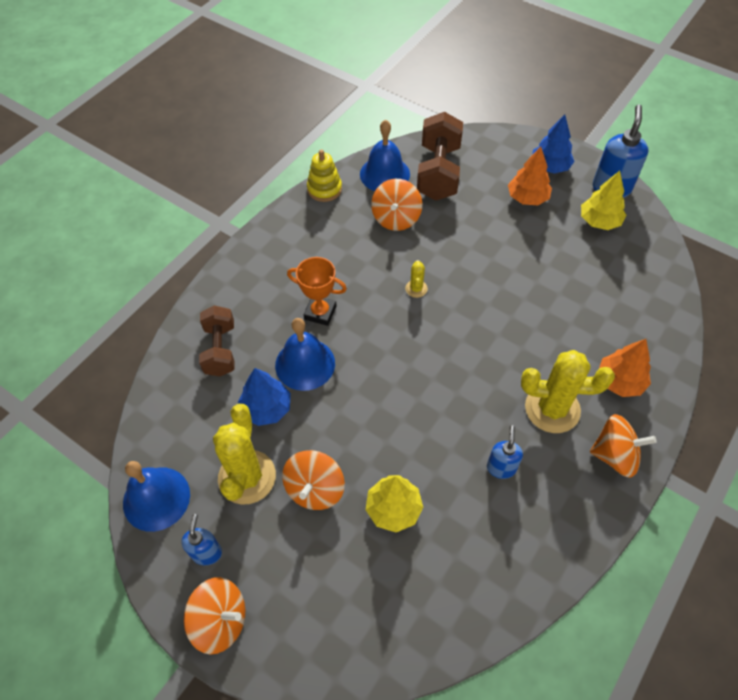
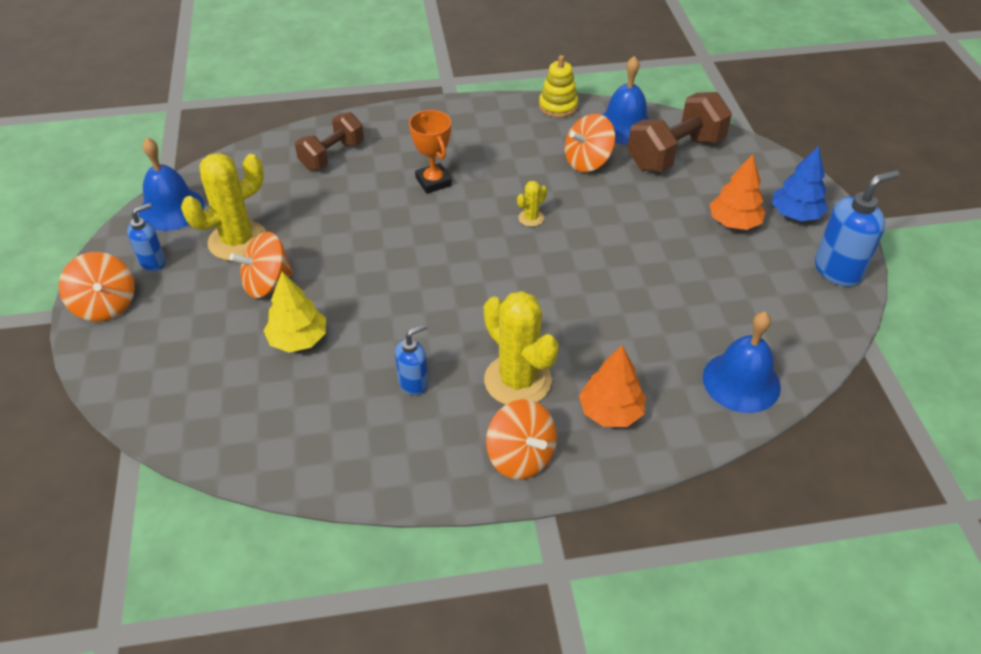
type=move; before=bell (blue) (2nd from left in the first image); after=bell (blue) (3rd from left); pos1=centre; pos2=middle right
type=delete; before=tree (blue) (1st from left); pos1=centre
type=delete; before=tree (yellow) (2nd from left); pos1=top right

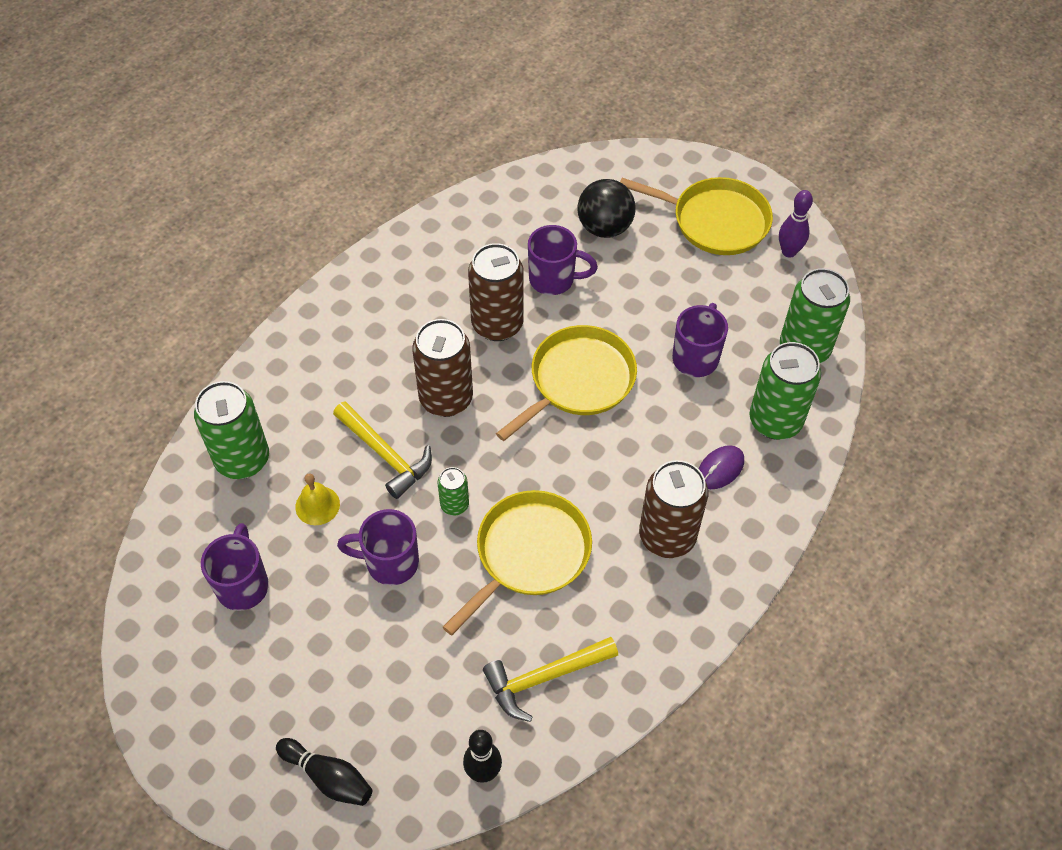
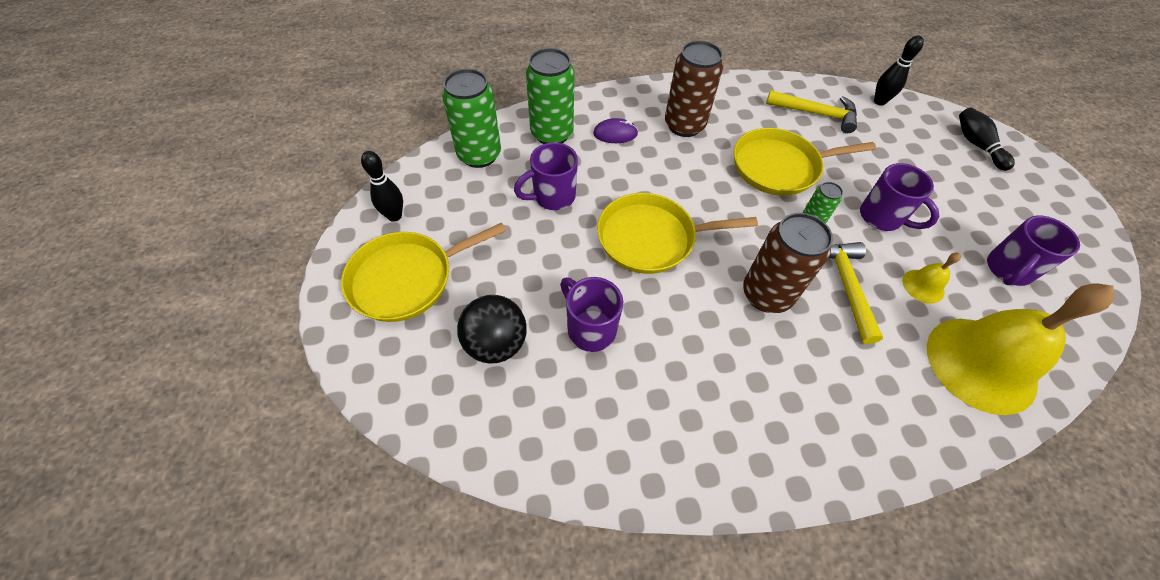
type=rotate; before=pan (yellow) (3rd from left in the first image); pos1=top centre; pos2=centre; turn=-90
type=recolor; before=bowling pin (purple); after=bowling pin (black) (1st from left); pos1=top right; pos2=top left
type=replace; before=can (green) (1st from left); after=bell (yellow) (2nd from left); pos1=middle left; pos2=middle right
type=delete; before=can (brown) (2nd from left); pos1=centre

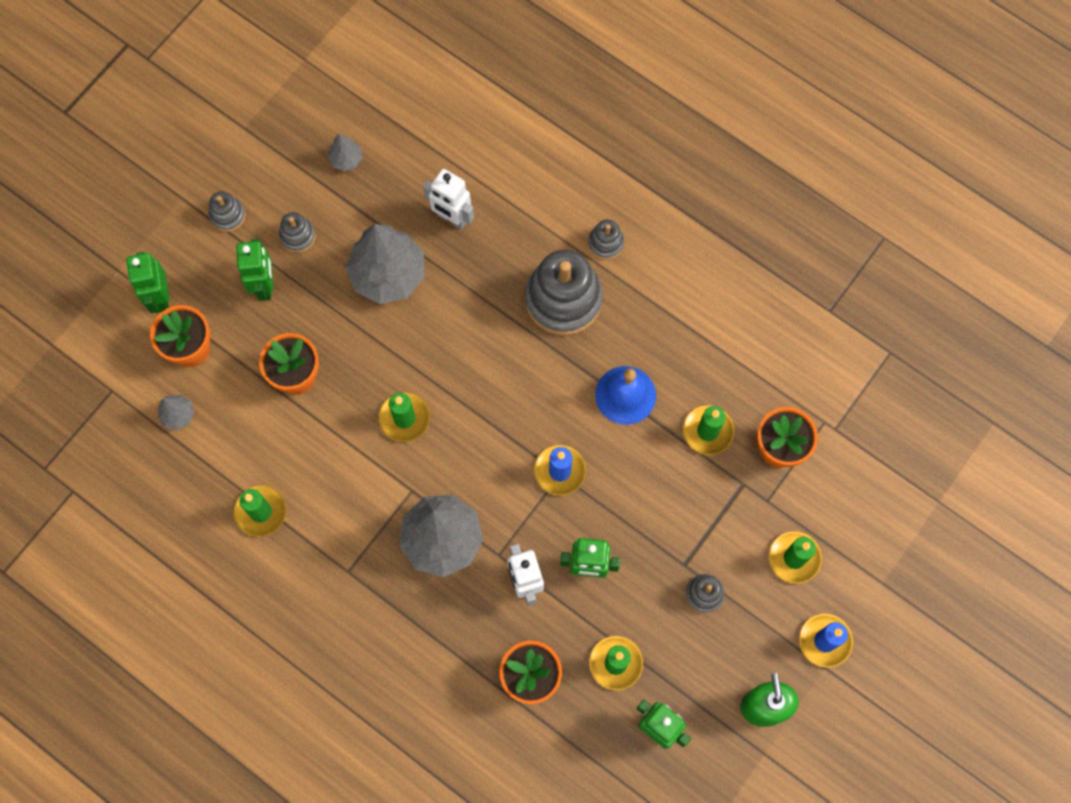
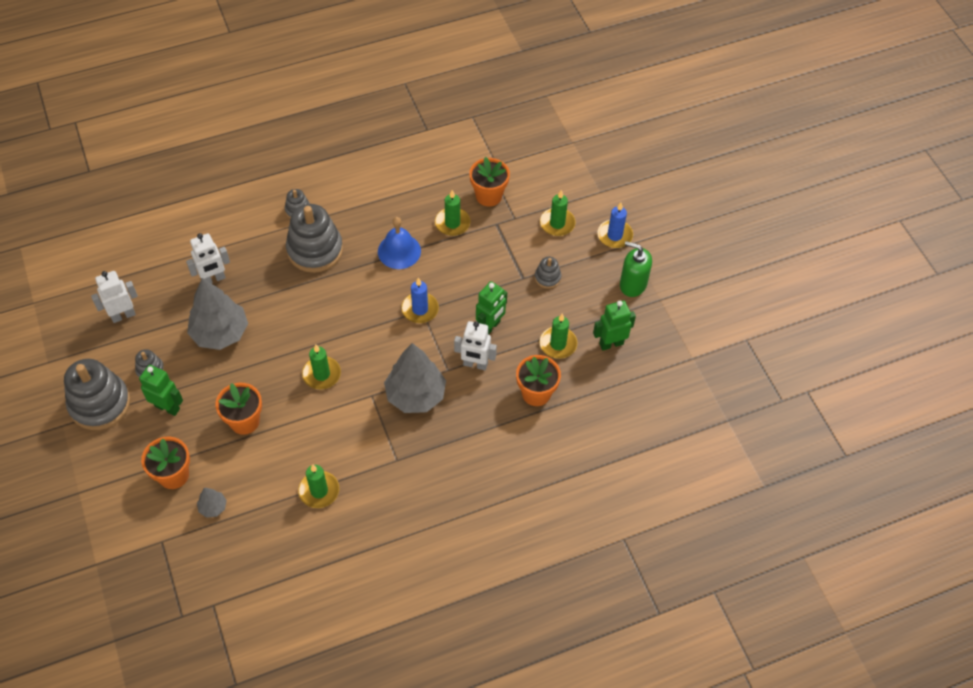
type=resize; before=stacking toy (grey) (1st from left); pos1=top left; pos2=middle left; scale=2.12
type=replace; before=tree (grey) (2nd from left); after=robot (white) (1st from left); pos1=top left; pos2=middle left
type=delete; before=robot (green) (1st from left); pos1=middle left

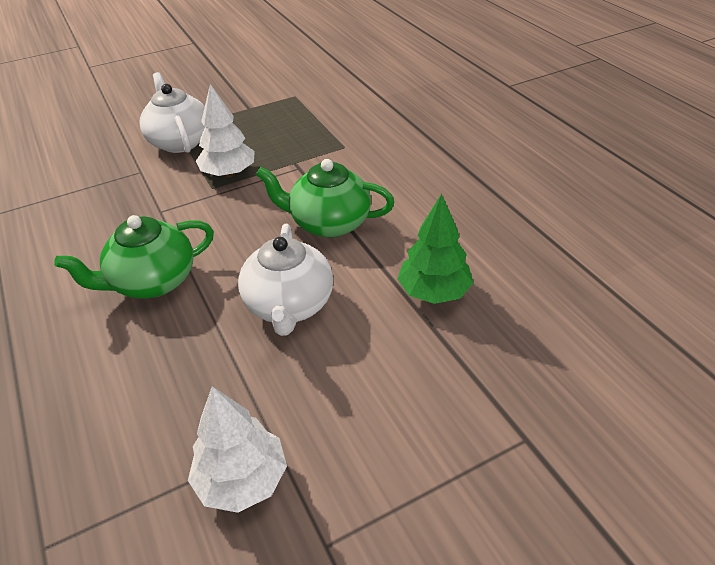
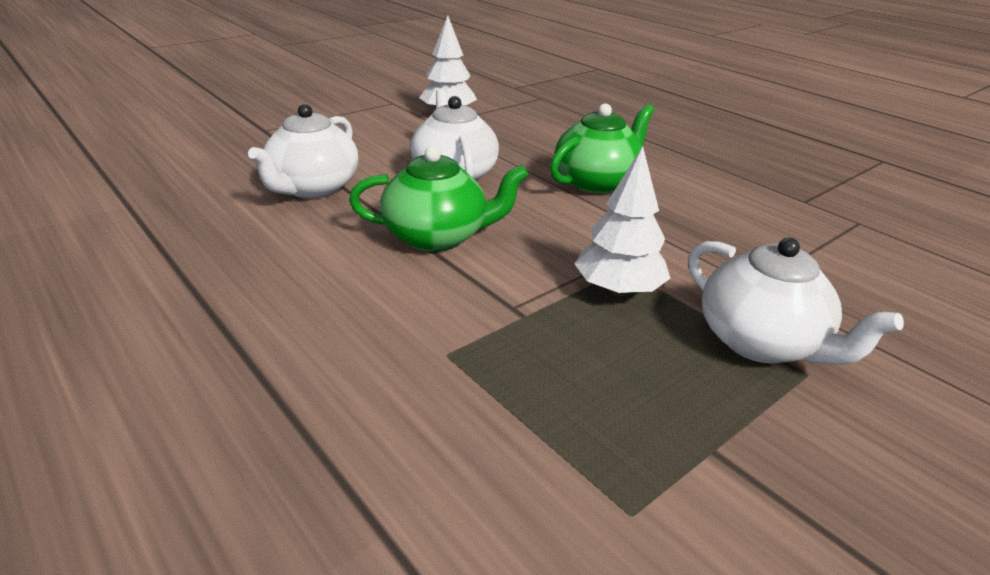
type=replace; before=tree (green); after=teapot (white) (1st from left); pos1=centre; pos2=top left

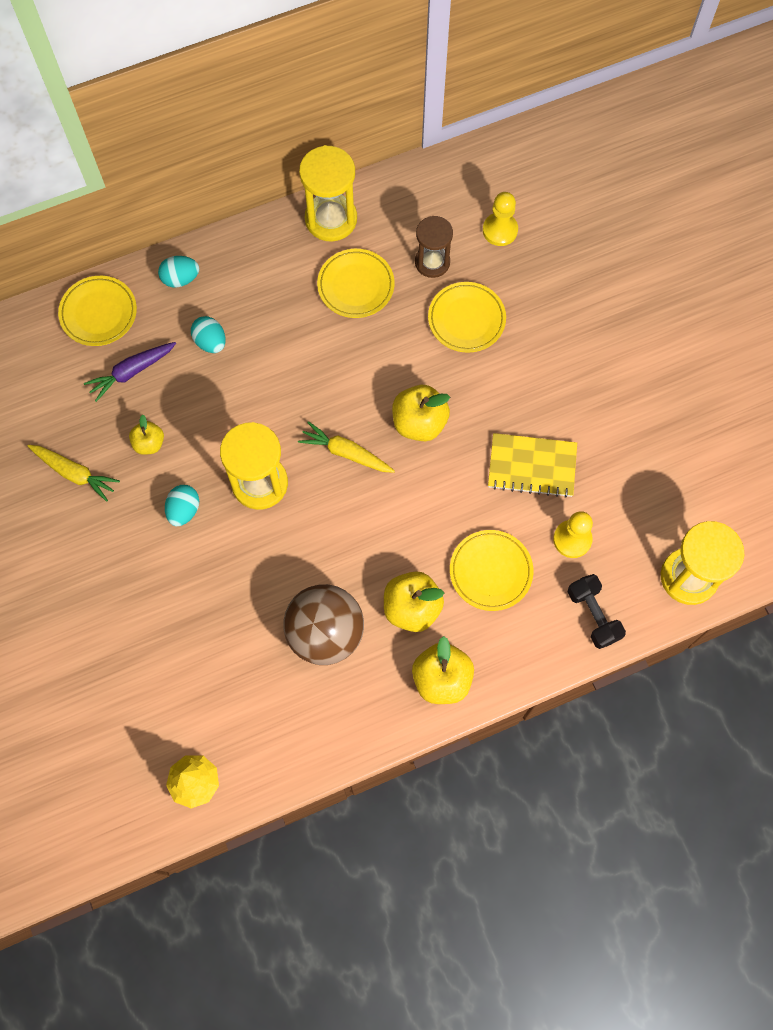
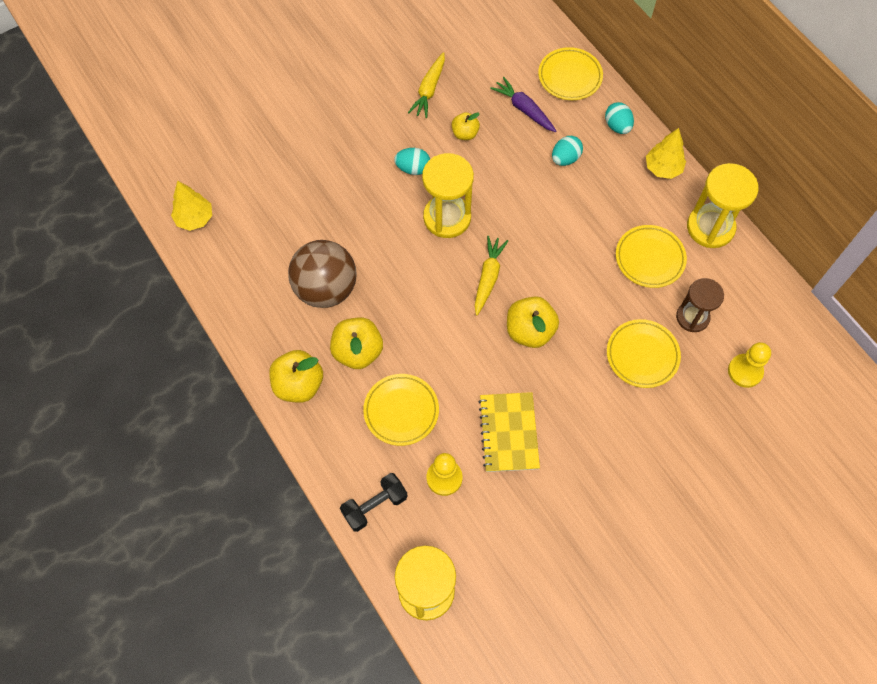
type=insert; after=tree (yellow) (2nd from left); pos2=top right

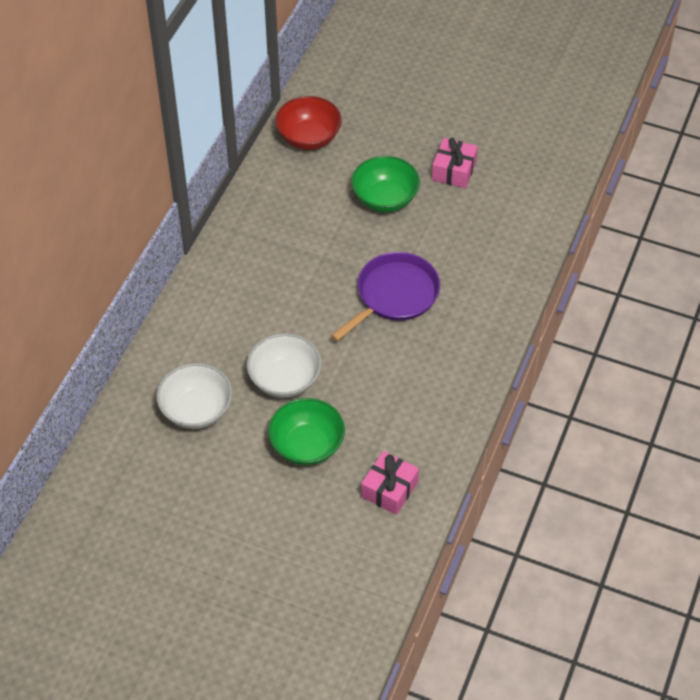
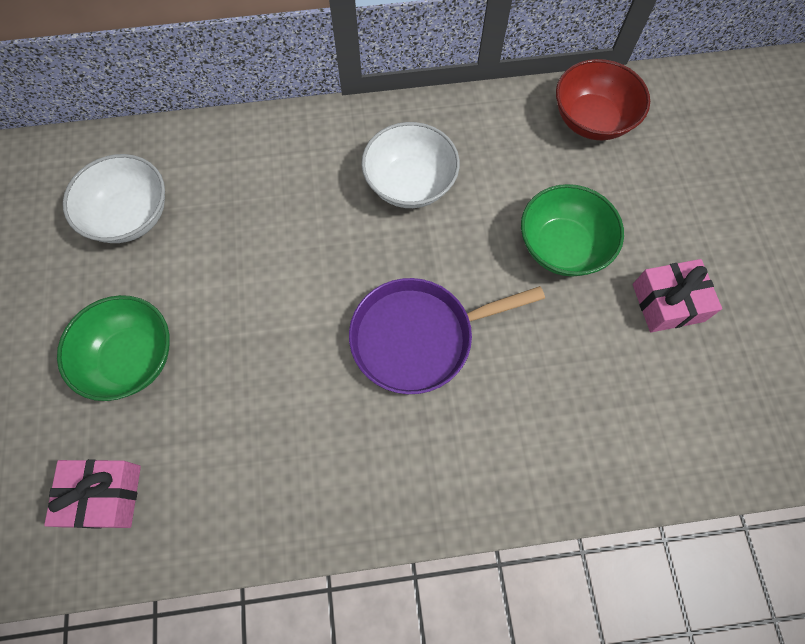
type=rotate; before=pan (purple); pos1=centre; pos2=centre; turn=150
type=move; before=bowl (white) (2nd from left); pos1=centre; pos2=top centre

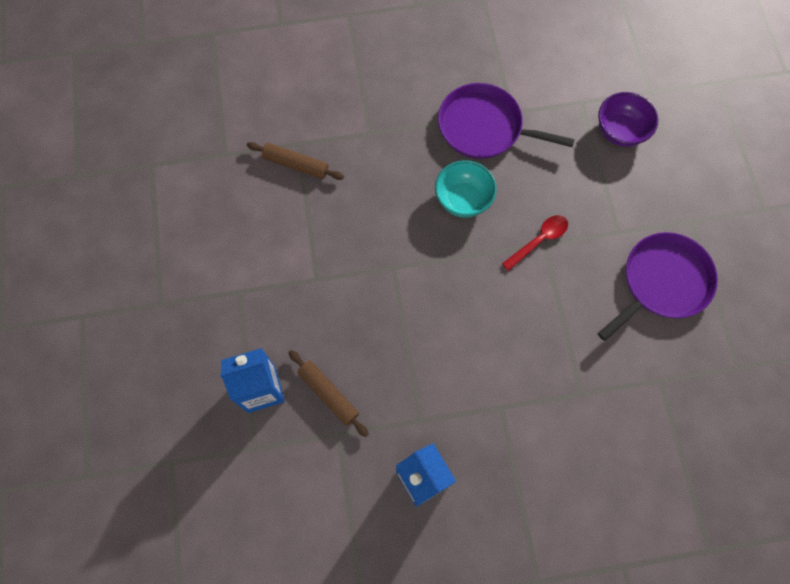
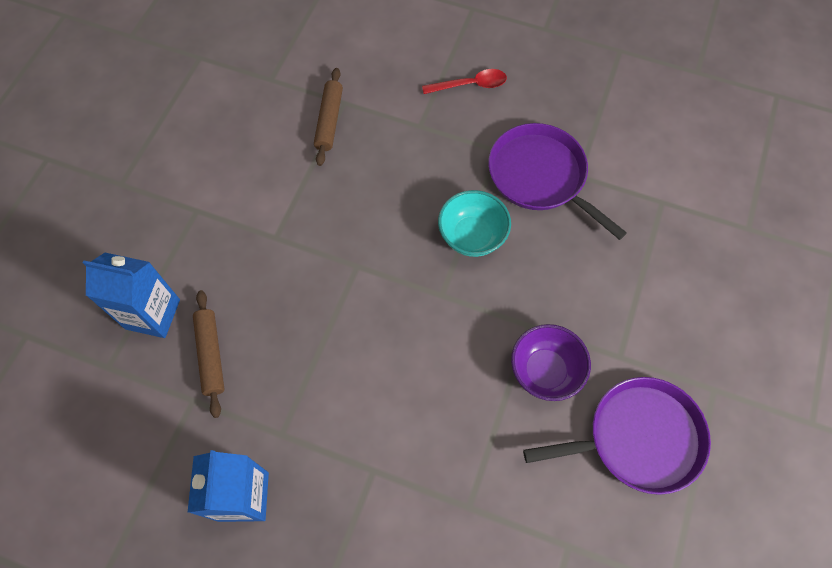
type=rotate; before=rolling pin (brown) (1st from left in the first image); pos1=top centre; pos2=top centre; turn=45
type=move; before=spoon (red); pos1=middle right; pos2=top centre
type=move; before=bowl (purple); pos1=top right; pos2=centre

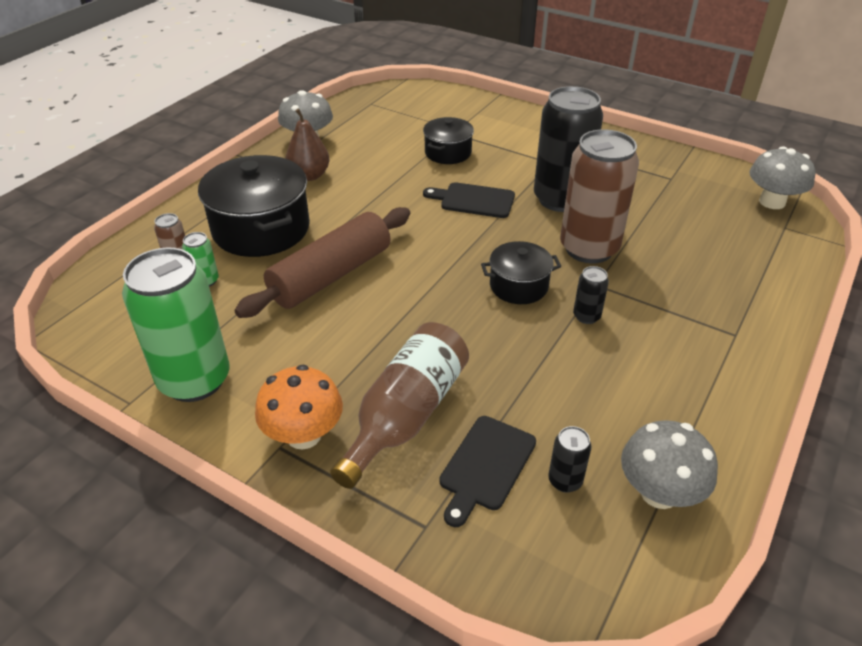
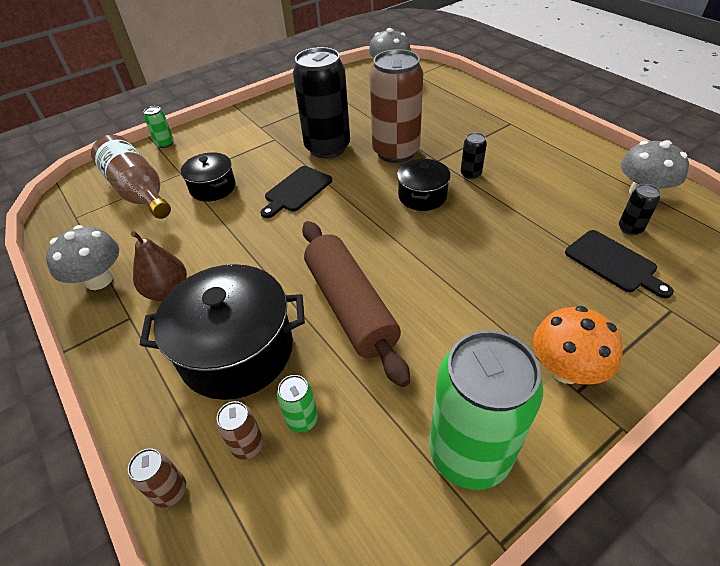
type=move; before=bottle (brown); pos1=centre; pos2=top left
type=insert; after=can (brown) (1st from left); pos2=bottom left
type=insert; after=can (green) (1st from left); pos2=top left

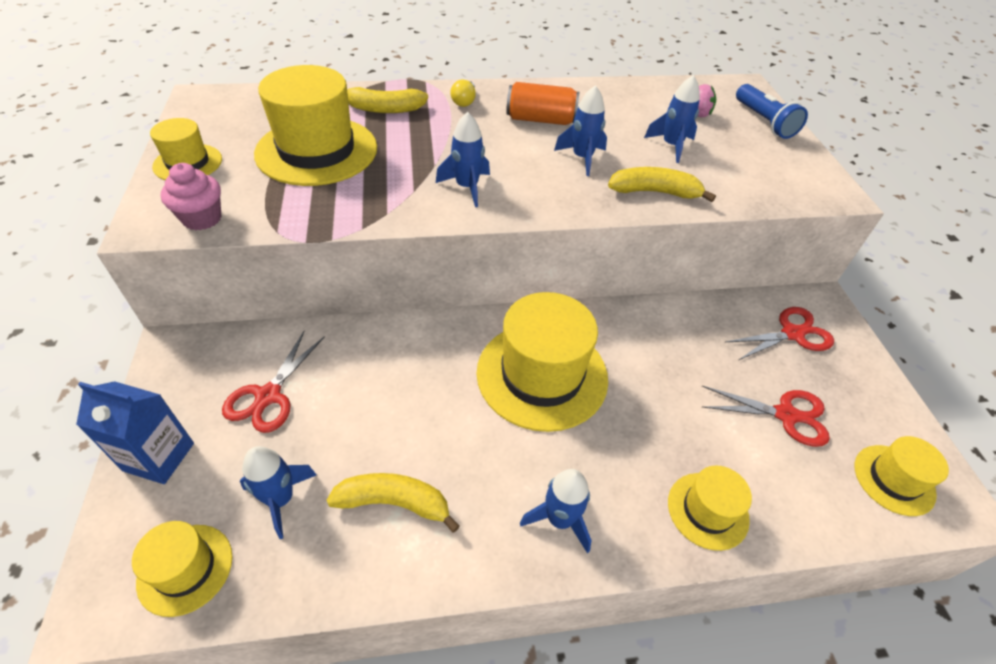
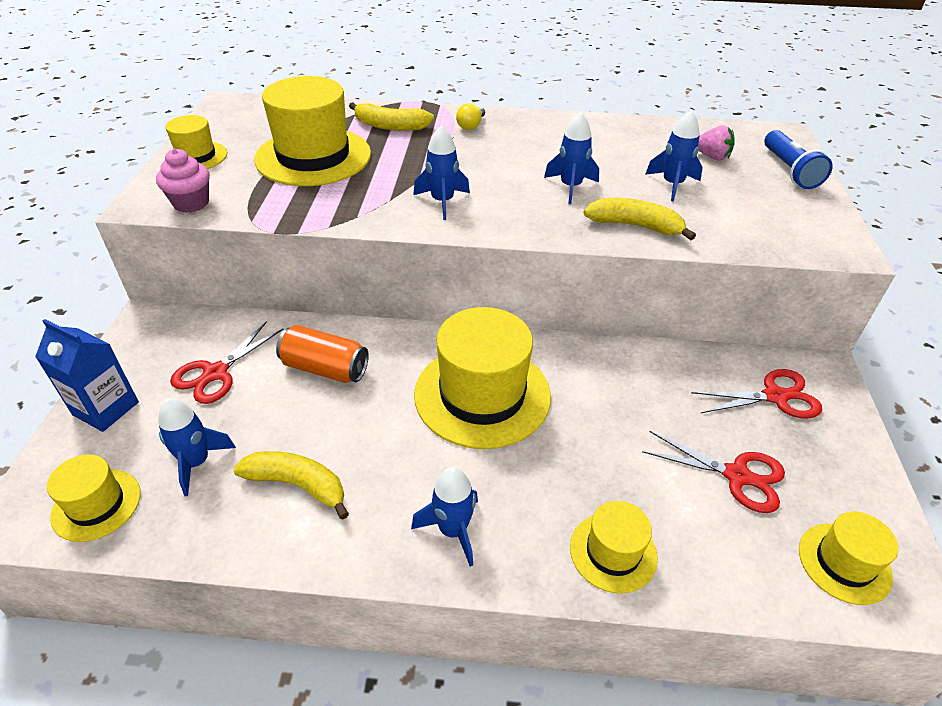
type=move; before=can (orange); pos1=top centre; pos2=centre

